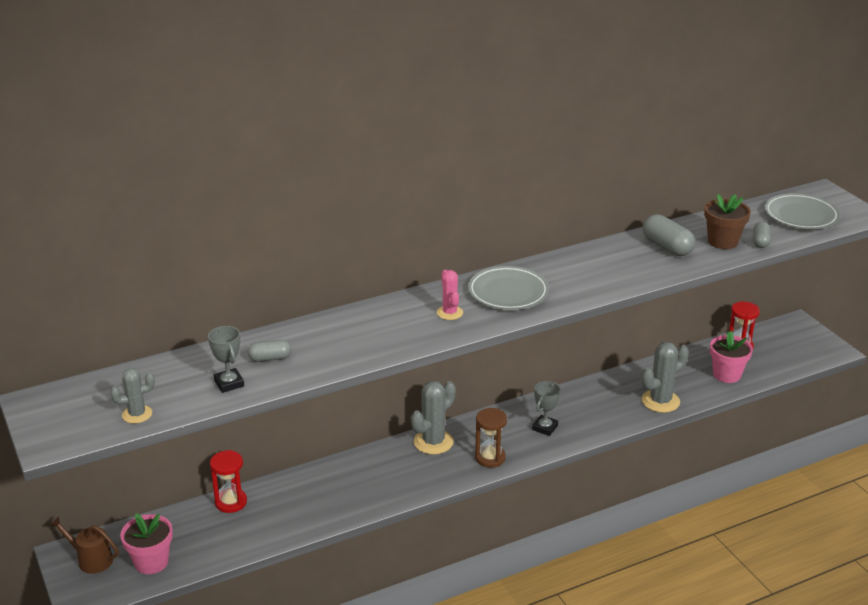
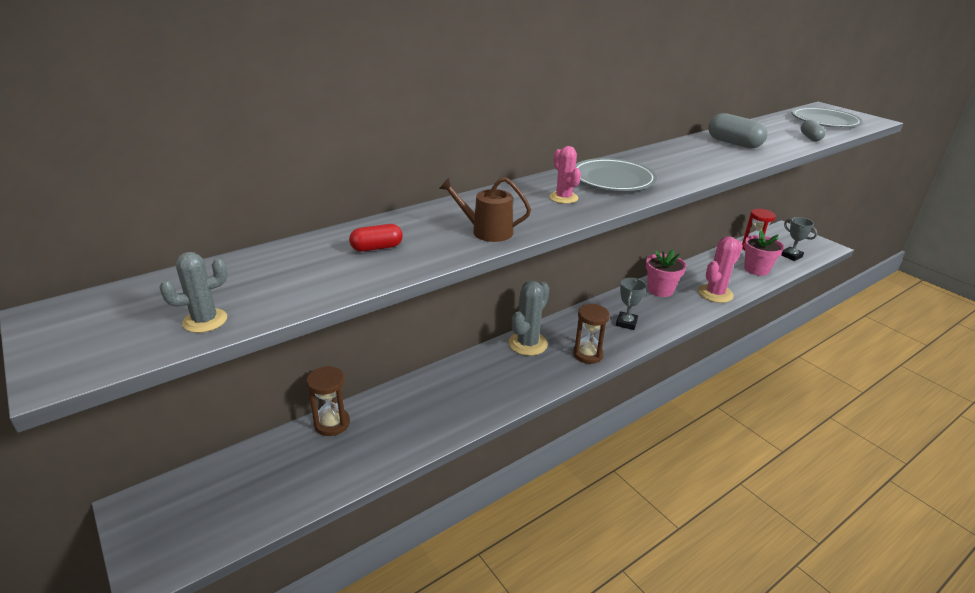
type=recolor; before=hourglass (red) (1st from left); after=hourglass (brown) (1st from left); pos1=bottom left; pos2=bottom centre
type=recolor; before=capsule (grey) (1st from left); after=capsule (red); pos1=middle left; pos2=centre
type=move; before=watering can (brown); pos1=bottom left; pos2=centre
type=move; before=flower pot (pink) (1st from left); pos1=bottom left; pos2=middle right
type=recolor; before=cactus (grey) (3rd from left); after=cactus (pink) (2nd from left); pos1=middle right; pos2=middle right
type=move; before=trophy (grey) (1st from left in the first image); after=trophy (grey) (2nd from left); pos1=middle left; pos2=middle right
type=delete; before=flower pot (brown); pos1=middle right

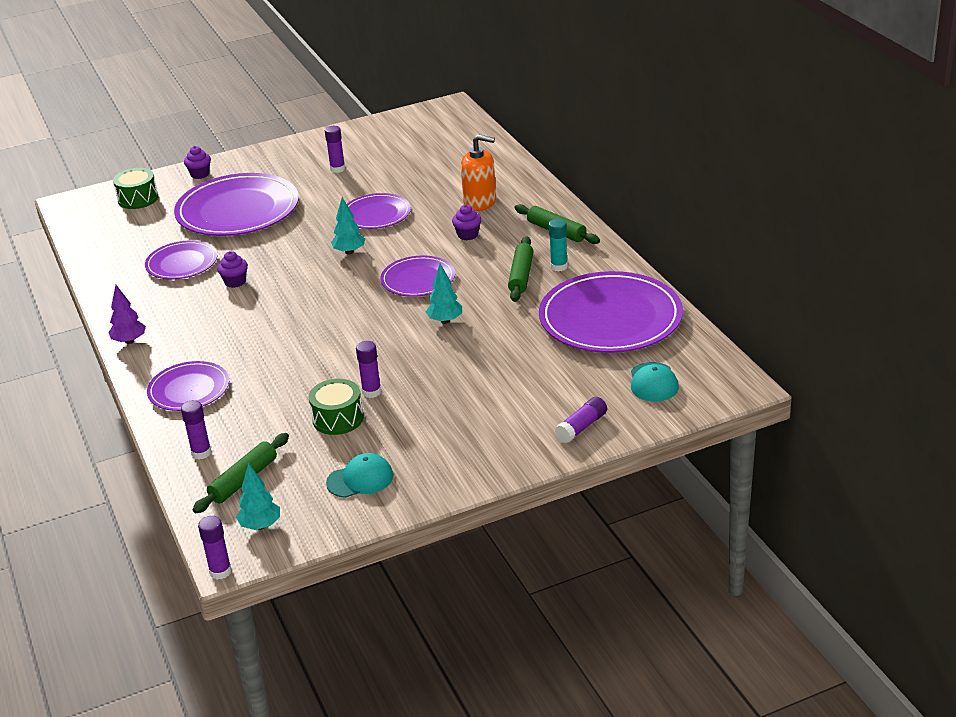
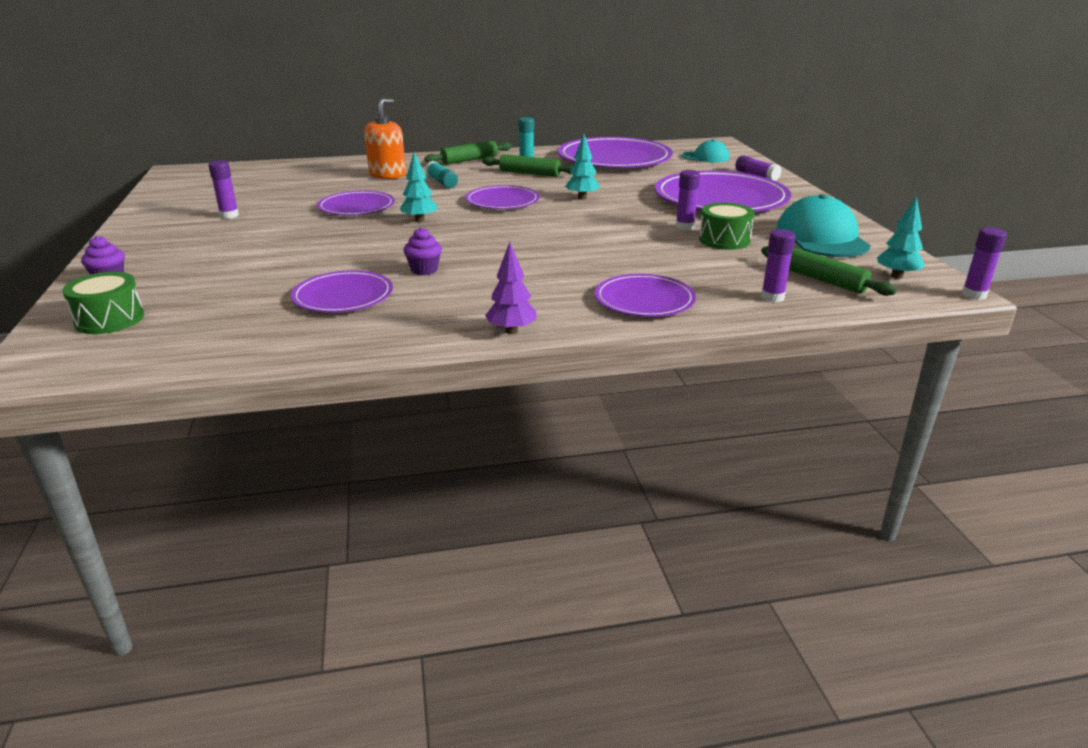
type=replace; before=cupcake (purple) (3rd from left); after=glue stick (turquoise) (1st from left); pos1=top centre; pos2=top centre
type=move; before=plate (purple) (3rd from left in the first image); after=plate (purple) (6th from left); pos1=top left; pos2=top centre
type=resize; before=cap (turquoise) (1st from left in the first image); pos1=centre; pos2=top right; scale=1.7

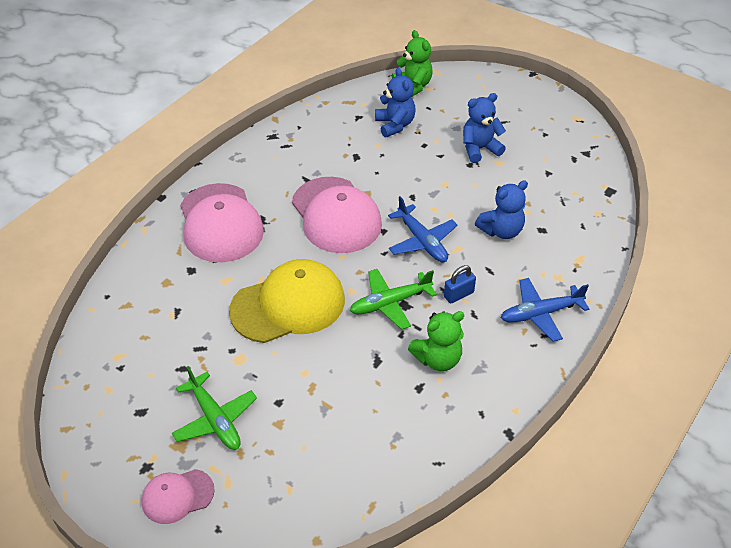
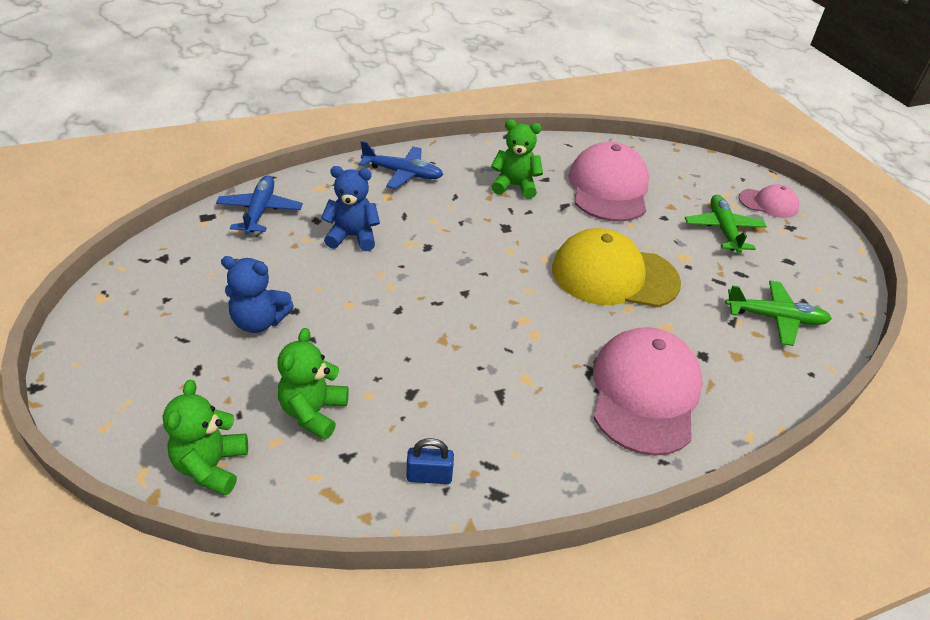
type=move; before=plane (blue) (1st from left); pos1=centre; pos2=top left
type=recolor; before=teddy bear (blue) (1st from left); after=teddy bear (green) (2nd from left); pos1=top centre; pos2=centre
type=move; before=padlock (blue); pos1=centre; pos2=bottom centre
type=move; before=cap (pink) (3rd from left in the first image); after=cap (pink) (1st from left); pos1=centre; pos2=top centre
type=move; before=plane (green) (2nd from left); pos1=centre; pos2=middle right

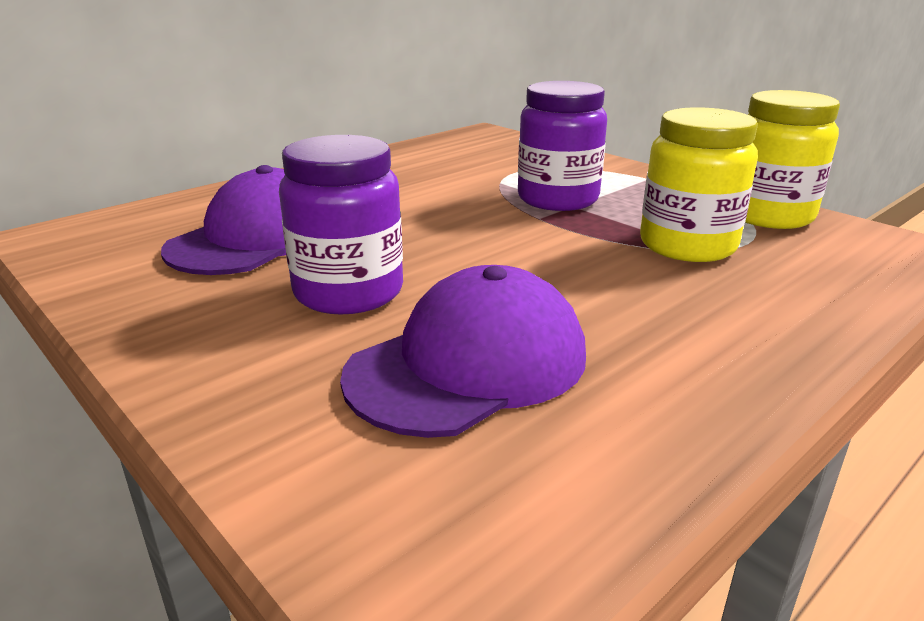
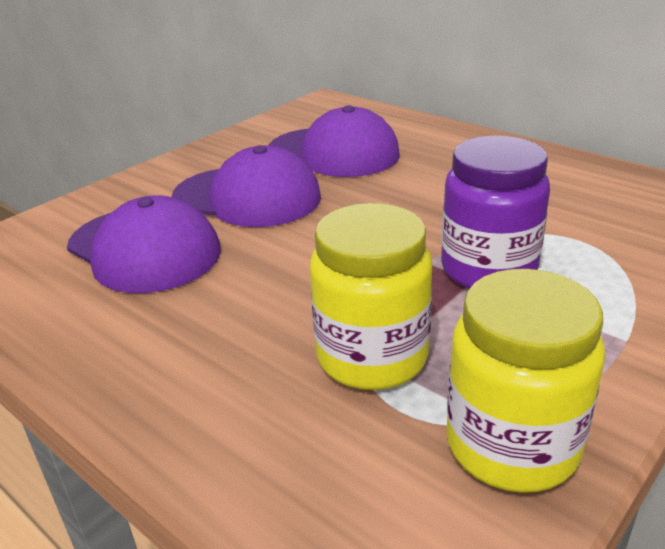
type=replace; before=jar (purple) (1st from left); after=cap (purple) (2nd from left); pos1=centre; pos2=centre

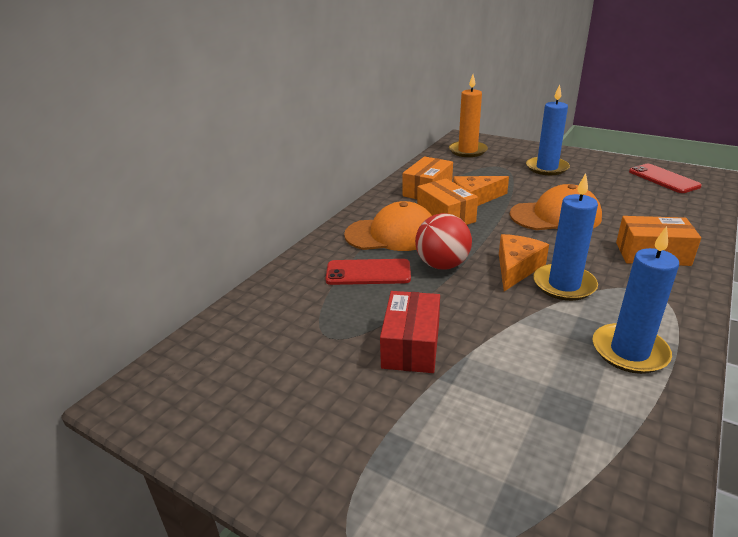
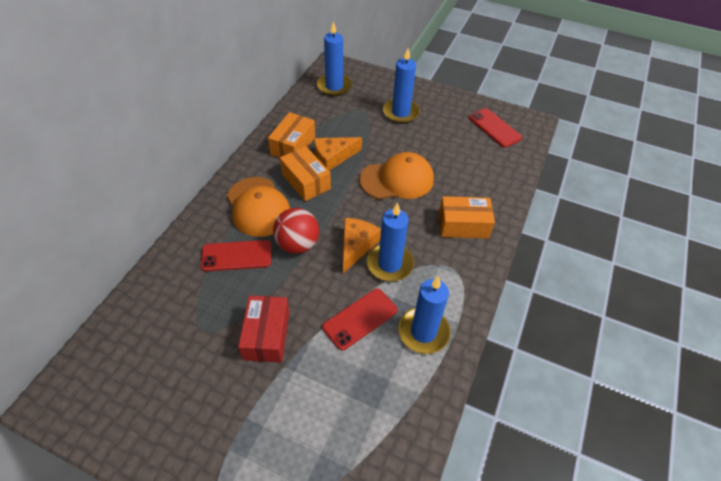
type=rotate; before=cap (orange) (1st from left); pos1=centre; pos2=centre; turn=75
type=recolor; before=candle (orange); after=candle (blue) (1st from left); pos1=top centre; pos2=top centre
type=insert; after=phone (red) (2nd from left); pos2=centre

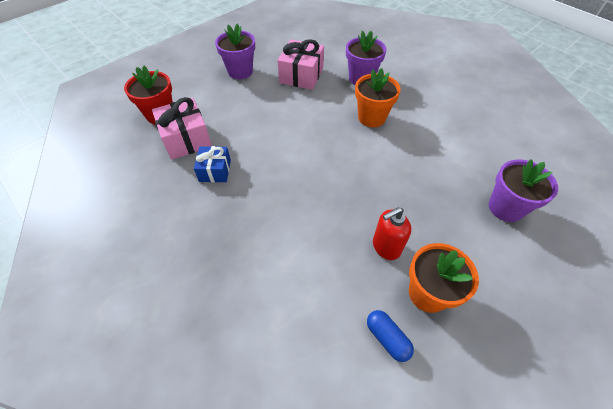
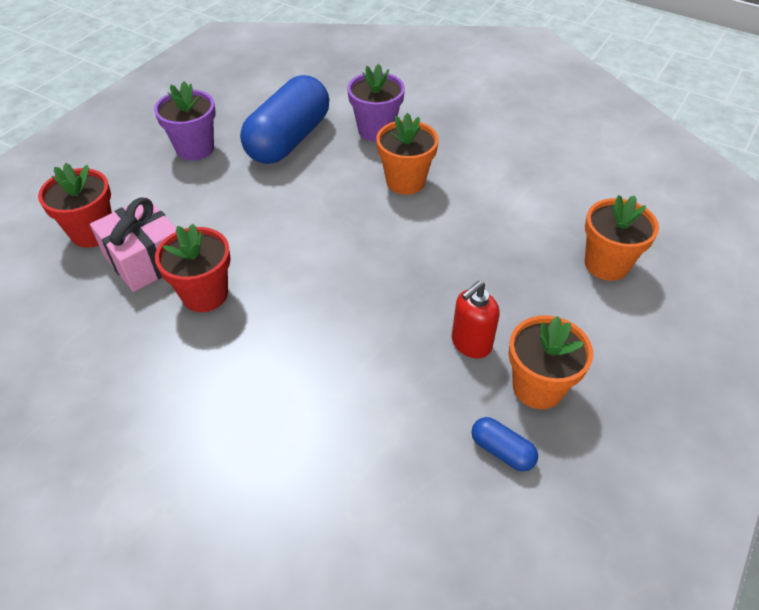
type=replace; before=gift (blue); after=flower pot (red) (2nd from left); pos1=centre; pos2=middle left
type=replace; before=gift (pink) (2nd from left); after=capsule (blue) (1st from left); pos1=top centre; pos2=top centre
type=recolor; before=flower pot (purple) (3rd from left); after=flower pot (orange) (3rd from left); pos1=middle right; pos2=middle right

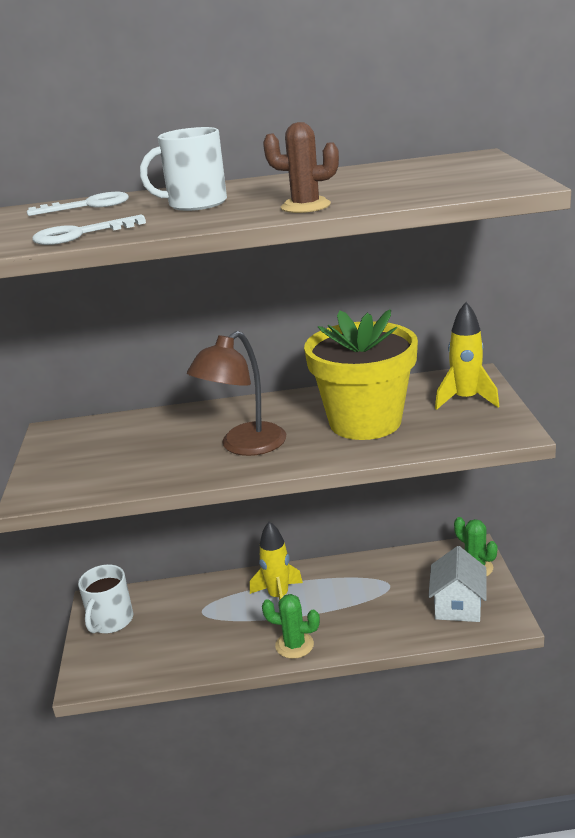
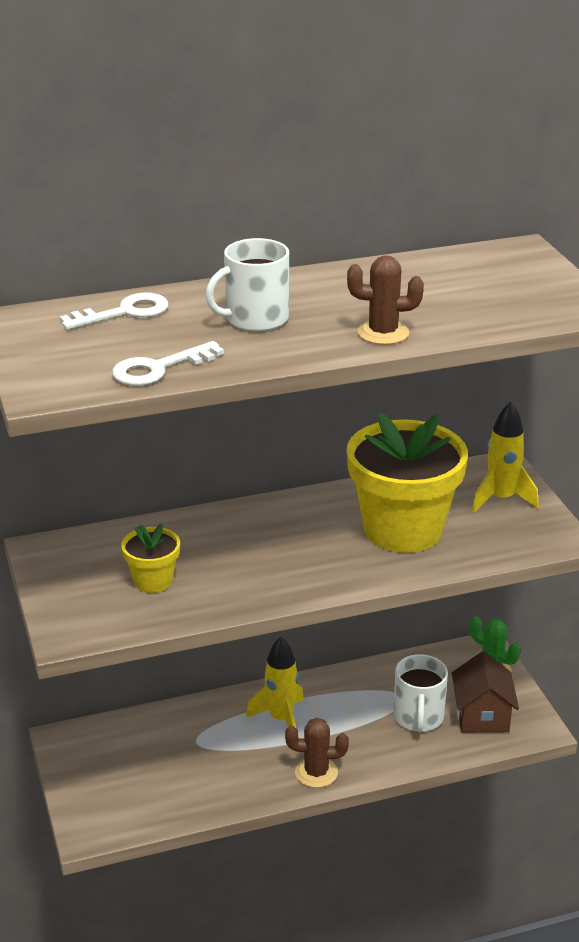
type=insert; after=flower pot (yellow) (1st from left); pos2=middle left
type=recolor; before=cactus (green) (1st from left); after=cactus (brown) (1st from left); pos1=bottom centre; pos2=bottom centre
type=move; before=mug (white) (1st from left in the first image); after=mug (white) (2nd from left); pos1=bottom left; pos2=bottom right
type=recolor; before=house (white); after=house (brown); pos1=bottom right; pos2=bottom right
type=delete; before=lamp (brown); pos1=centre

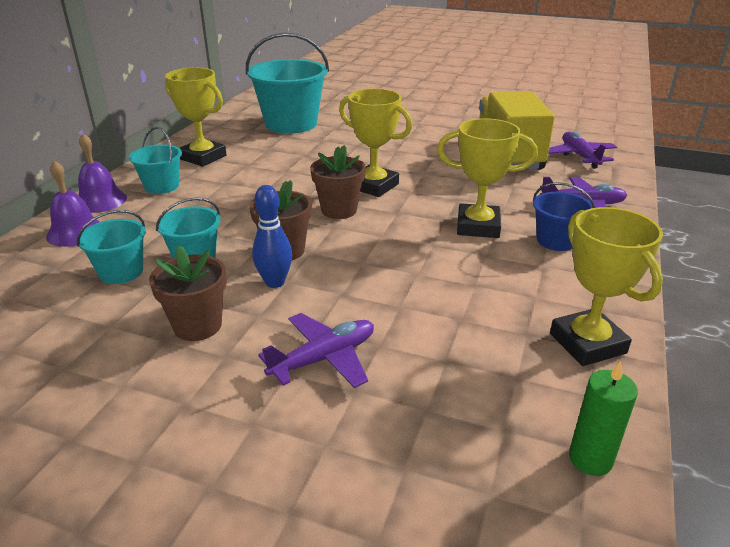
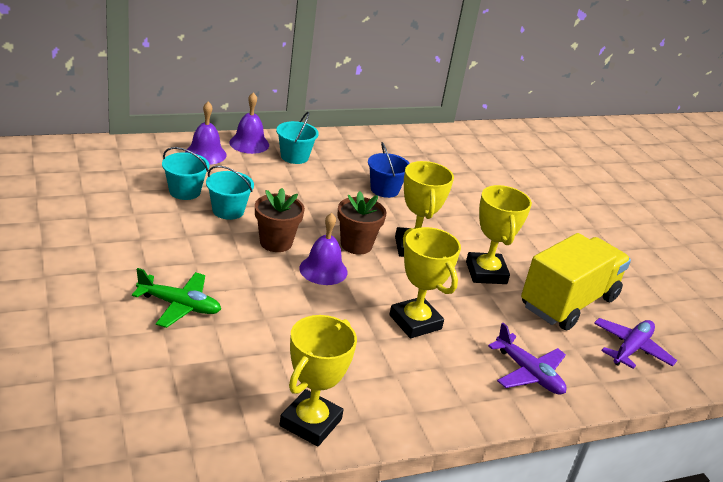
type=recolor; before=plane (purple) (1st from left); after=plane (green); pos1=centre; pos2=middle left
type=insert; after=bell (purple) (3rd from left); pos2=centre
type=move; before=bucket (blue); pos1=middle right; pos2=centre
type=move; before=trophy (yellow) (1st from left in the first image); after=trophy (yellow) (4th from left); pos1=top left; pos2=middle right
type=delete; before=flower pot (brown) (1st from left); pos1=middle left
type=delete; before=bucket (turquoise) (4th from left); pos1=top centre
type=delete; before=bowling pin (blue); pos1=centre
type=delete; before=candle (green); pos1=bottom right

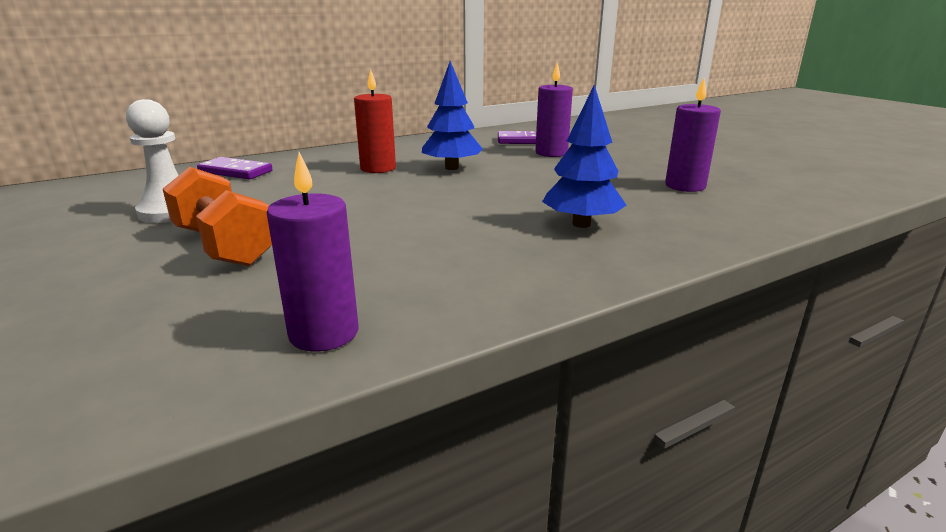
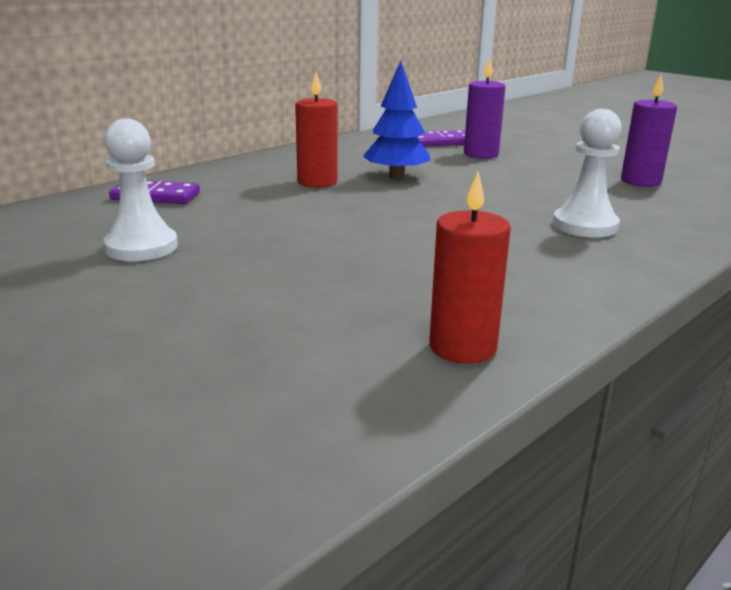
type=recolor; before=candle (purple) (1st from left); after=candle (red) (2nd from left); pos1=middle left; pos2=centre
type=replace; before=tree (blue) (2nd from left); after=pawn (white) (2nd from left); pos1=top centre; pos2=top right
type=delete; before=dumbbell (orange); pos1=middle left

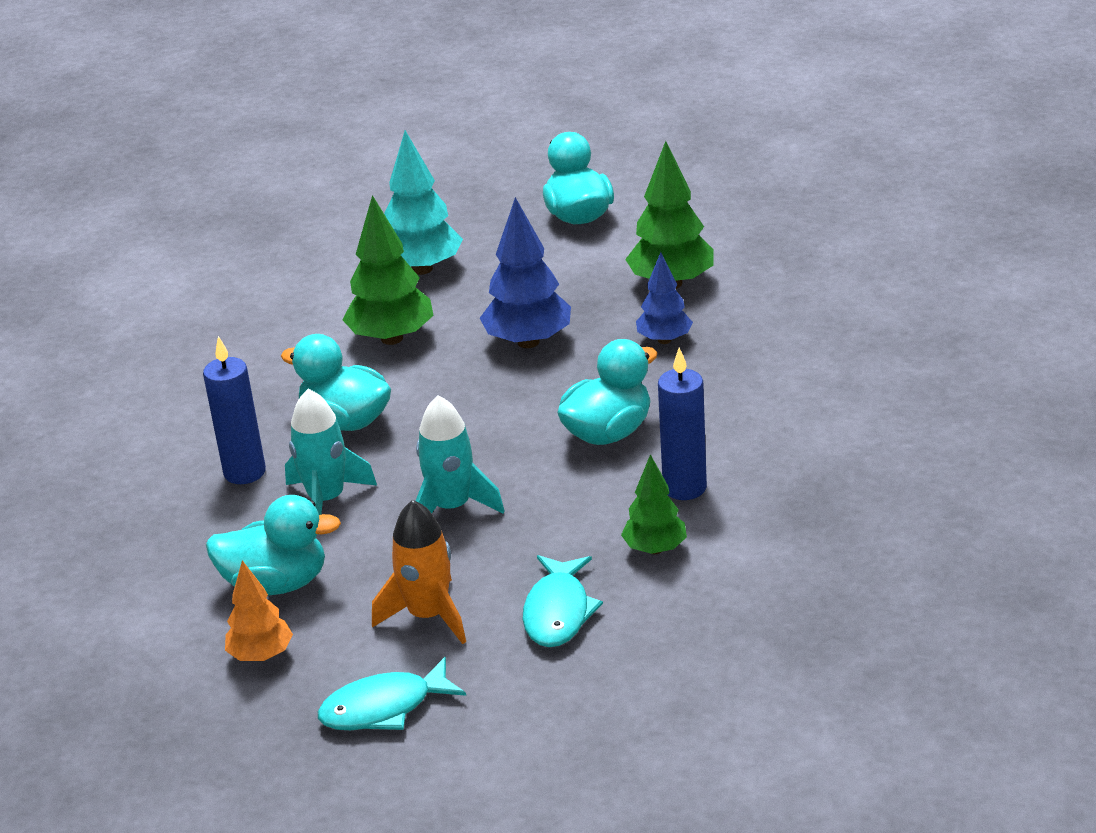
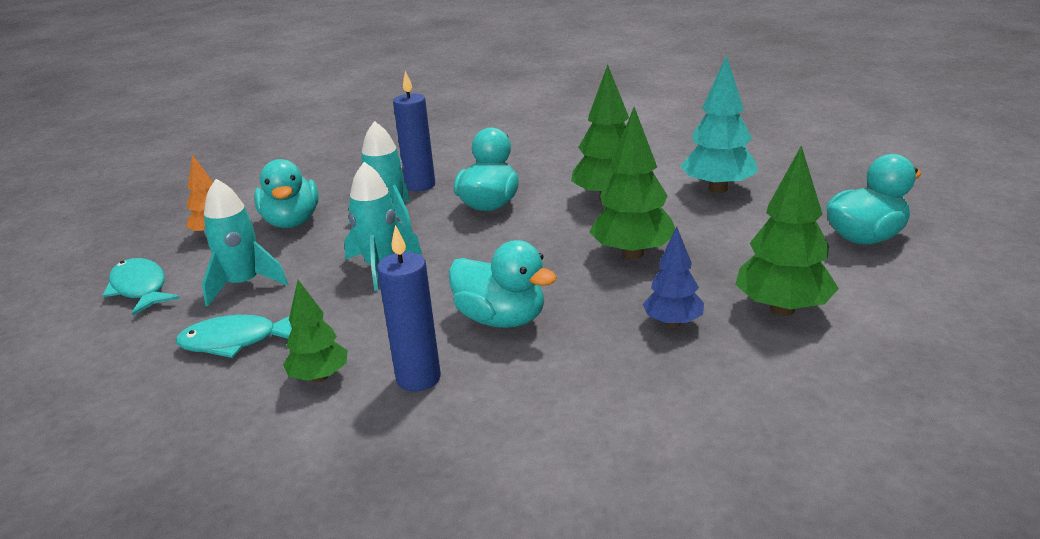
type=recolor; before=rocket (orange); after=rocket (turquoise) (1st from left); pos1=bottom centre; pos2=middle left
type=recolor; before=tree (blue) (1st from left); after=tree (green) (3rd from left); pos1=top centre; pos2=centre

